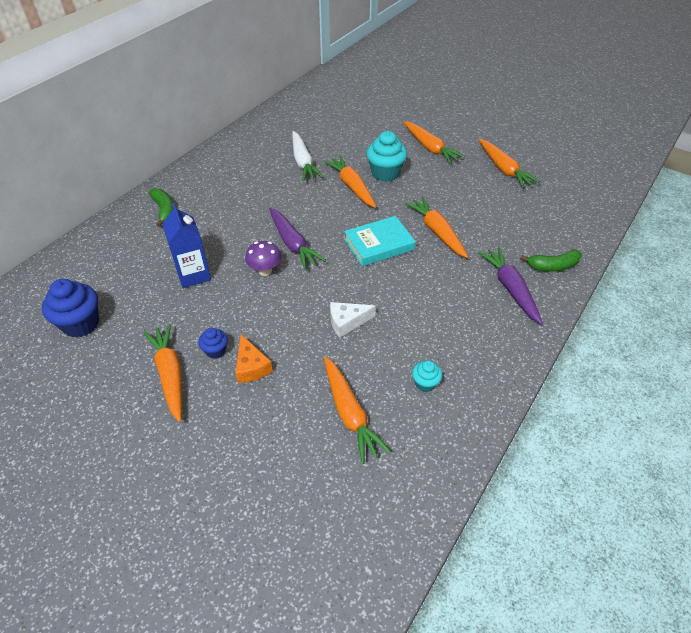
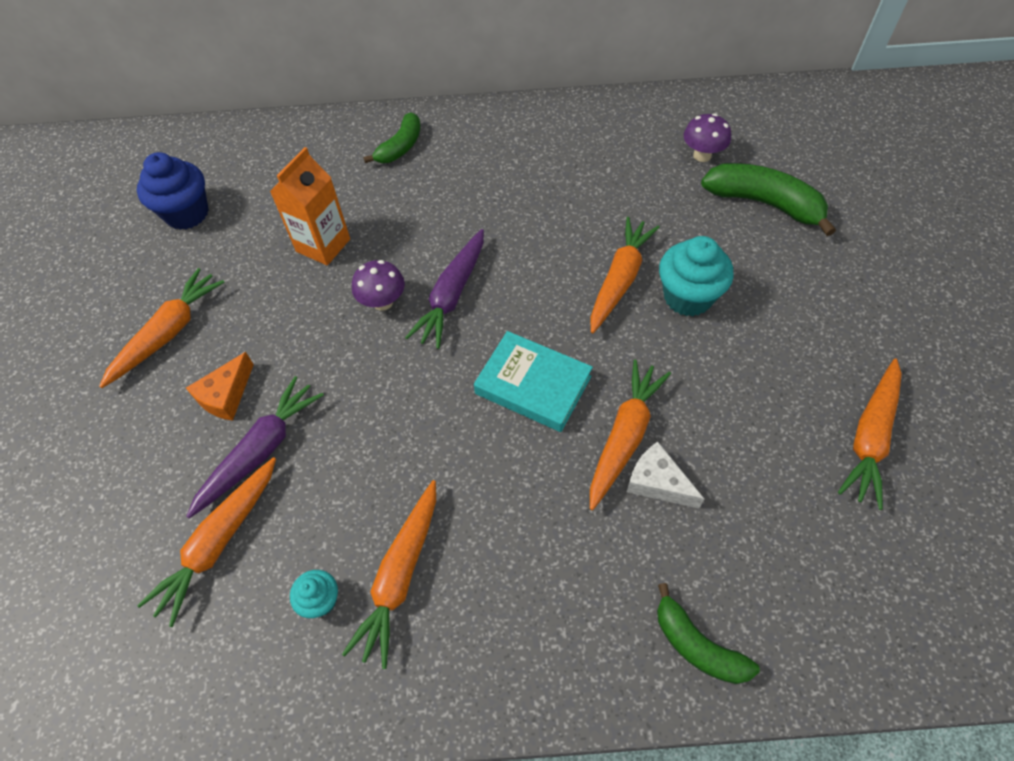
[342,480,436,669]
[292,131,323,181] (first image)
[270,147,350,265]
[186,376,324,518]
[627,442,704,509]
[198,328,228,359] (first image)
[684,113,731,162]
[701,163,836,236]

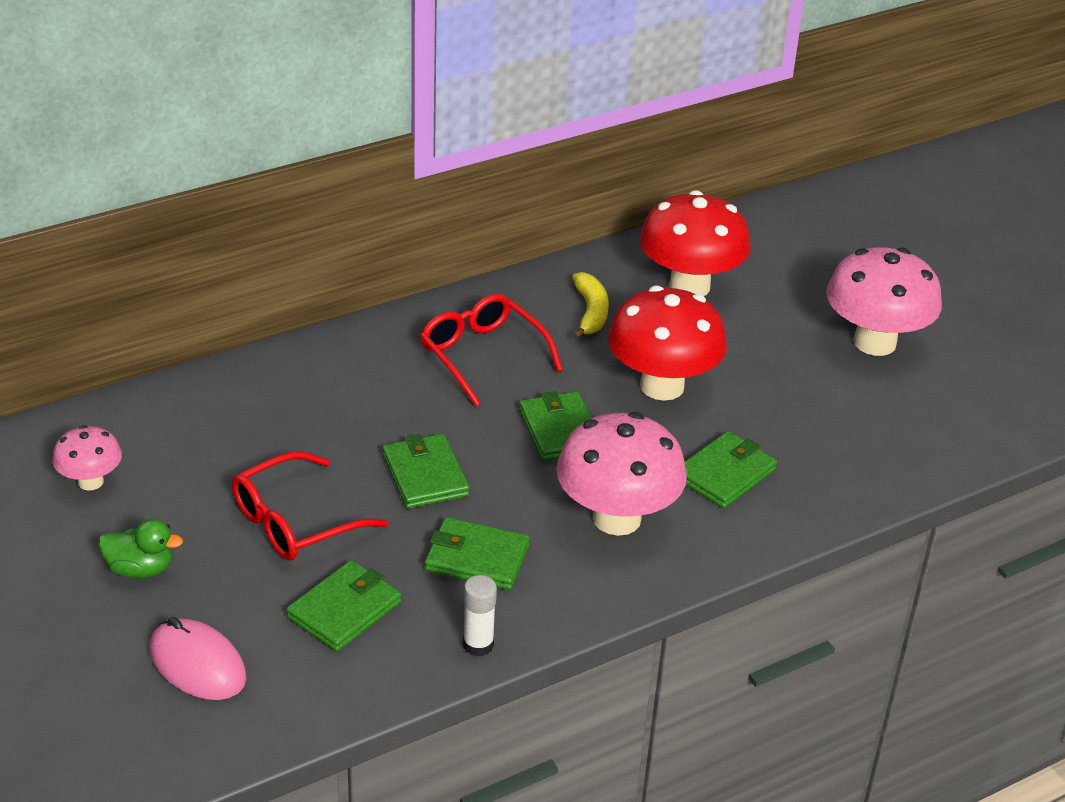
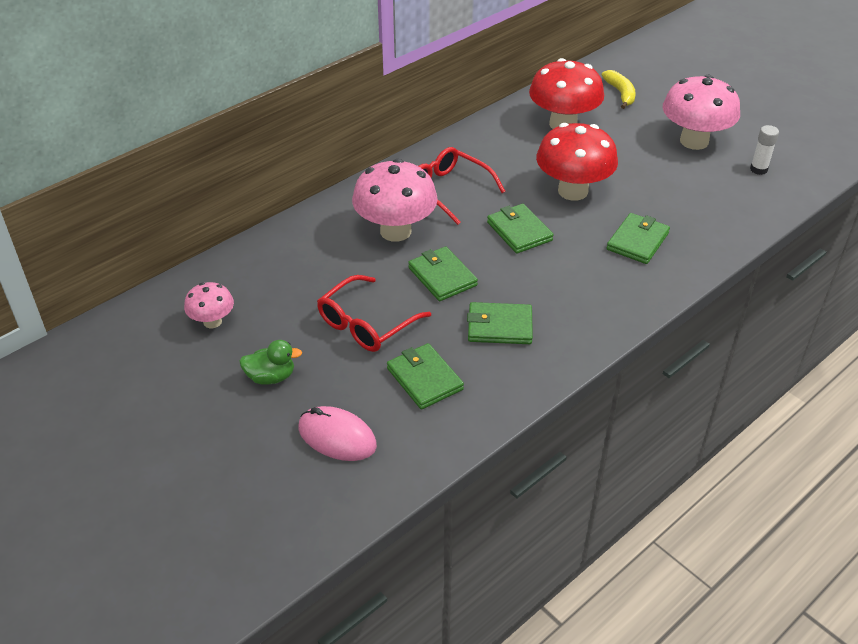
[601,70,636,109]
[352,159,438,242]
[387,343,464,410]
[750,125,779,175]

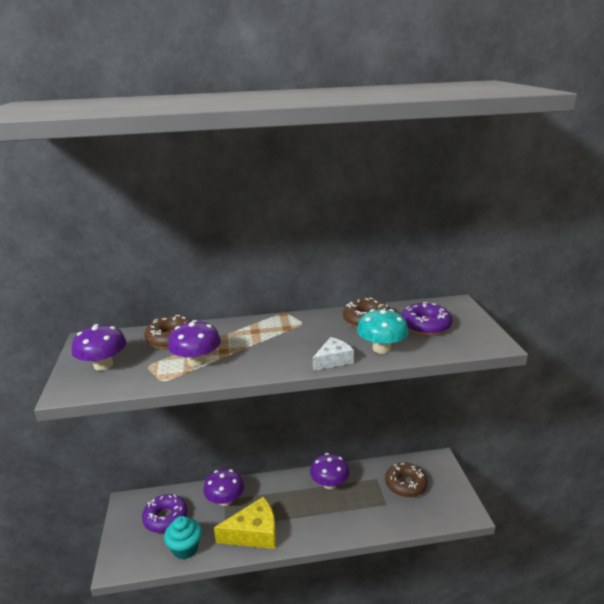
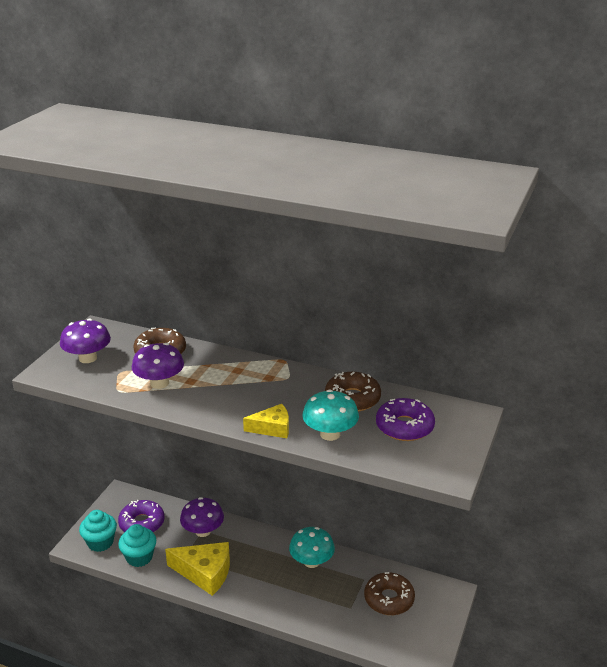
[243,404,289,438]
[289,527,335,568]
[79,510,117,552]

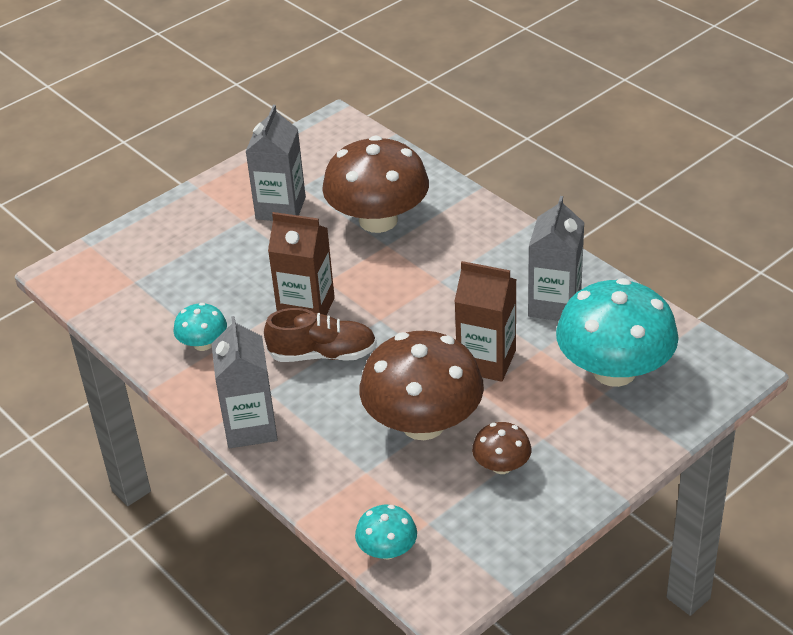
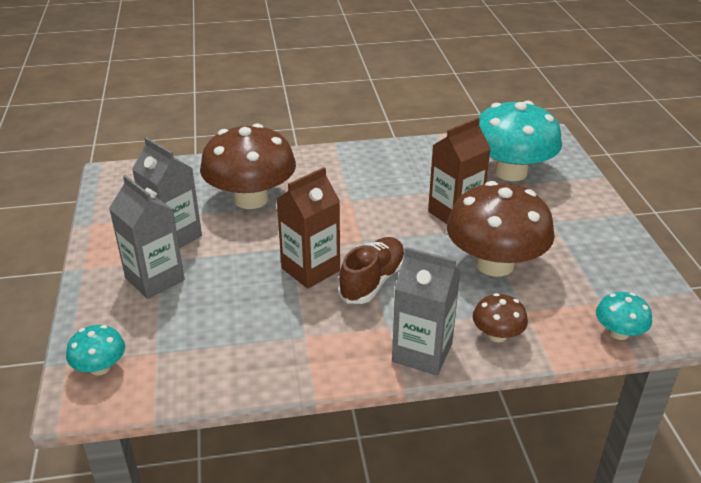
[109,175,185,299]
[66,325,125,376]
[473,293,528,342]

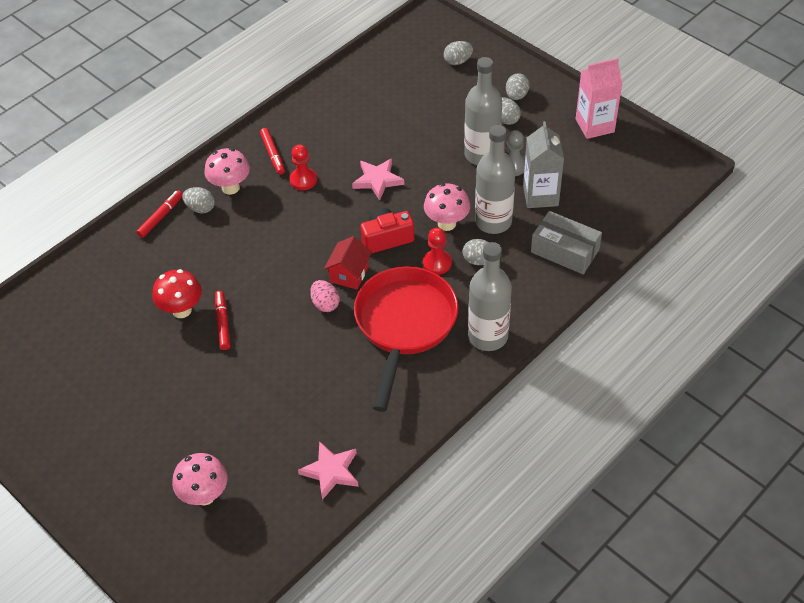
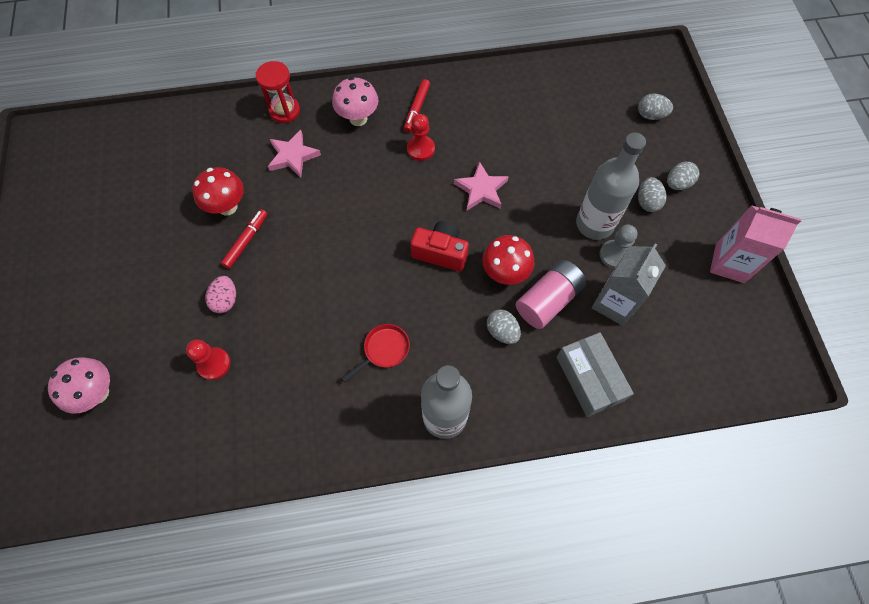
[516,260,586,329]
[482,235,534,285]
[182,187,215,214] (first image)
[256,61,300,123]
[186,340,231,380]
[324,236,372,290] (first image)
[341,324,410,382]
[205,276,236,313]
[268,130,321,178]

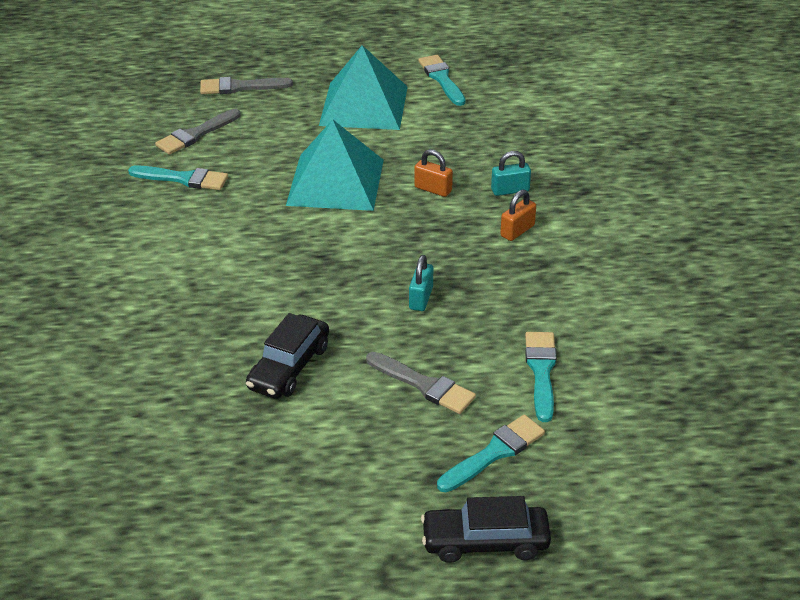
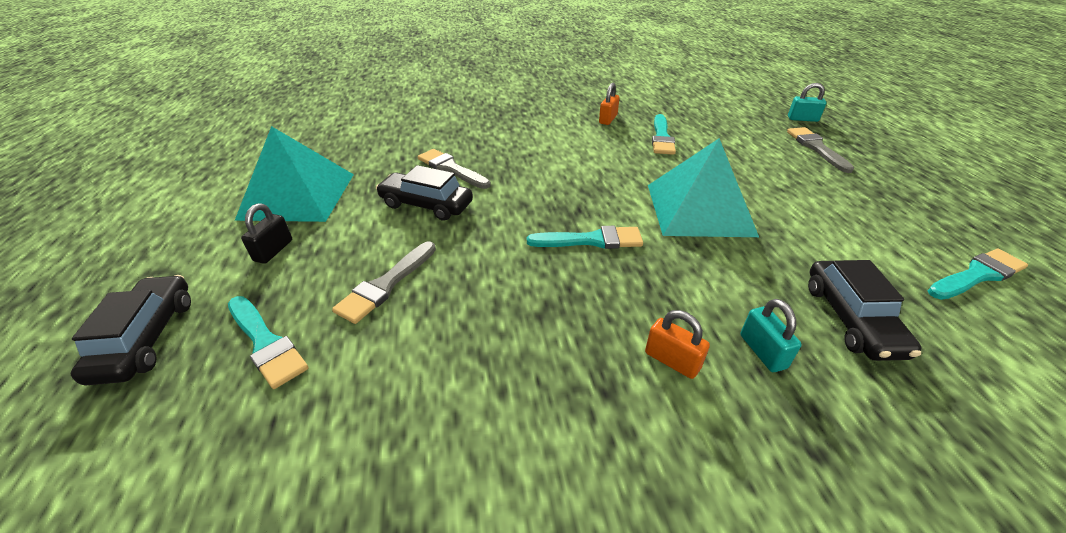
[235,126,354,222]
[418,149,491,189]
[599,83,620,125]
[788,83,827,122]
[527,226,643,249]
[241,203,292,264]
[808,260,921,361]

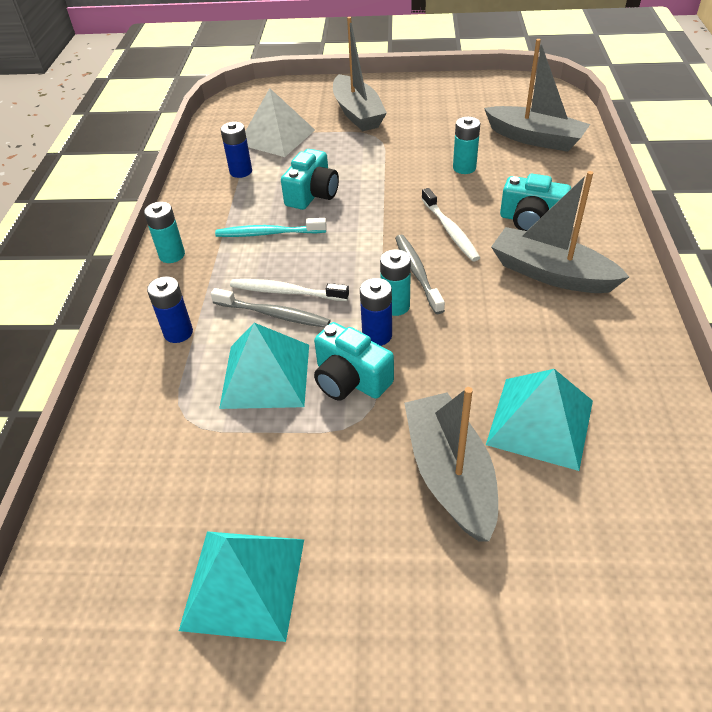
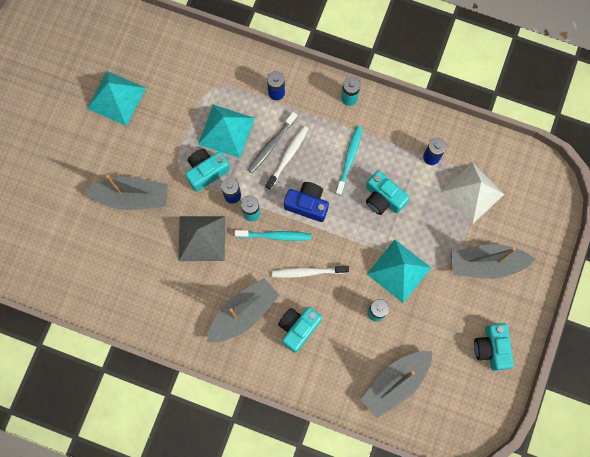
[235,230,311,241]
[367,240,431,303]
[284,182,329,222]
[179,216,225,261]
[474,323,514,371]

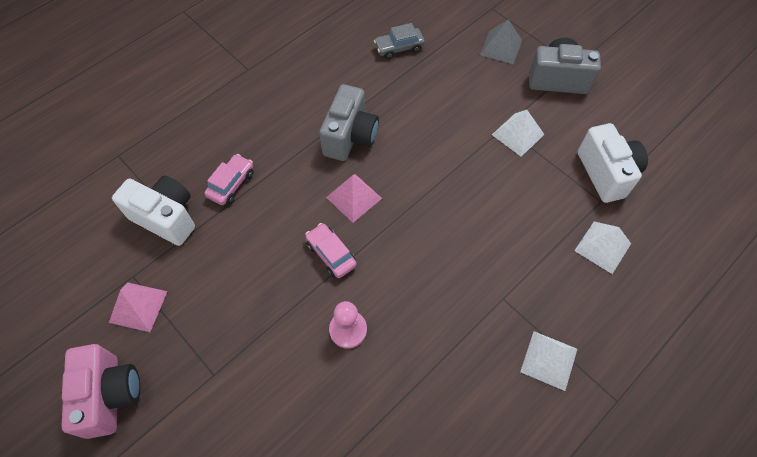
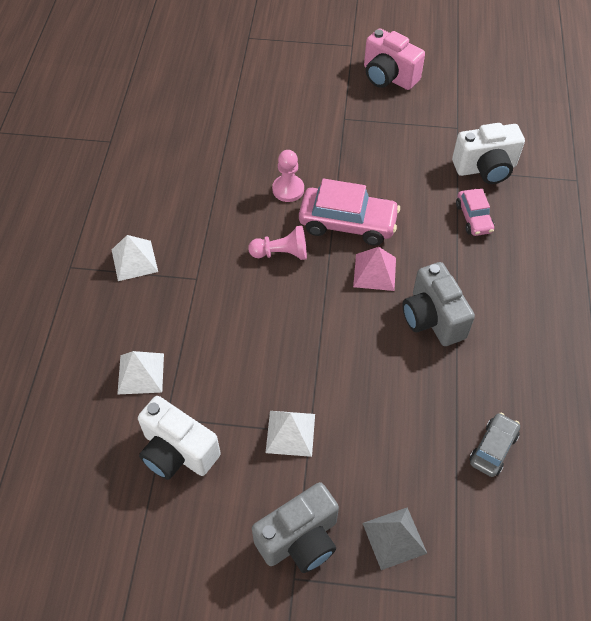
[299,179,400,246]
[109,282,168,332] (first image)
[248,226,307,260]

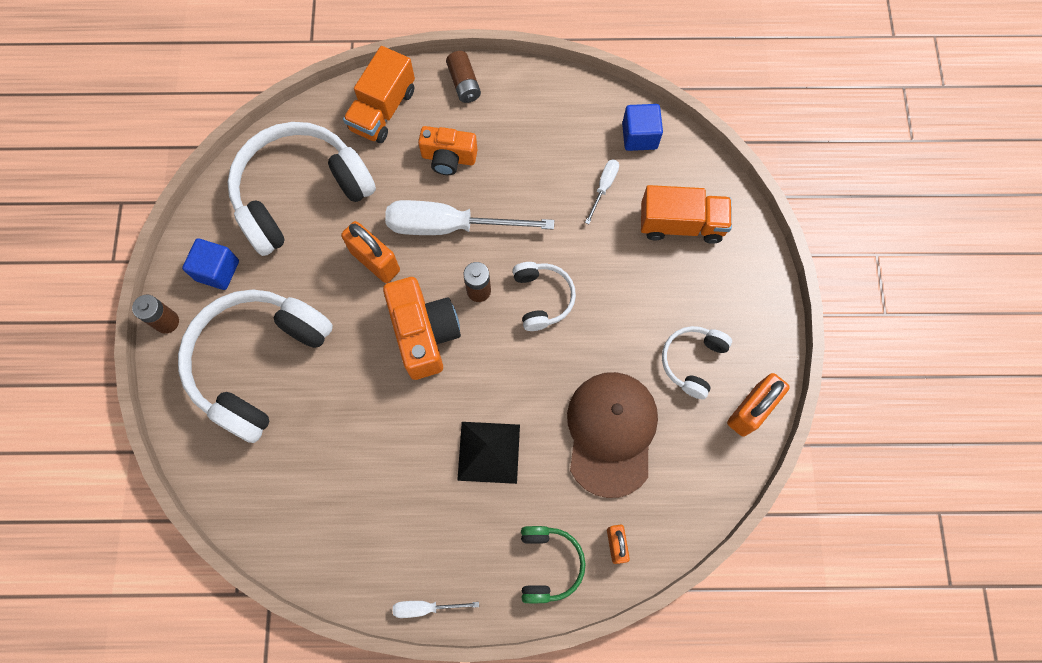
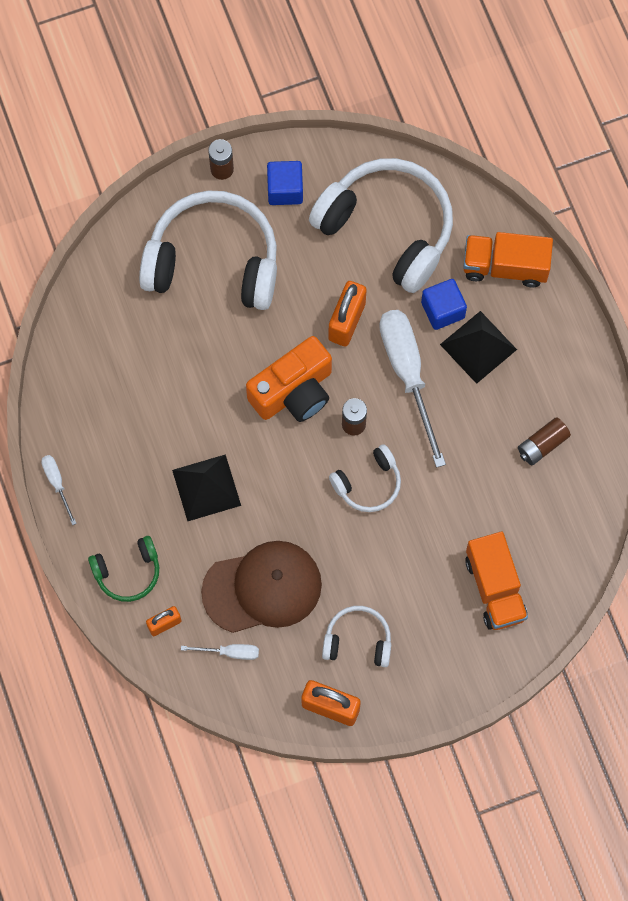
[518,417,571,465]
[421,279,467,330]
[440,311,517,384]
[181,644,259,660]

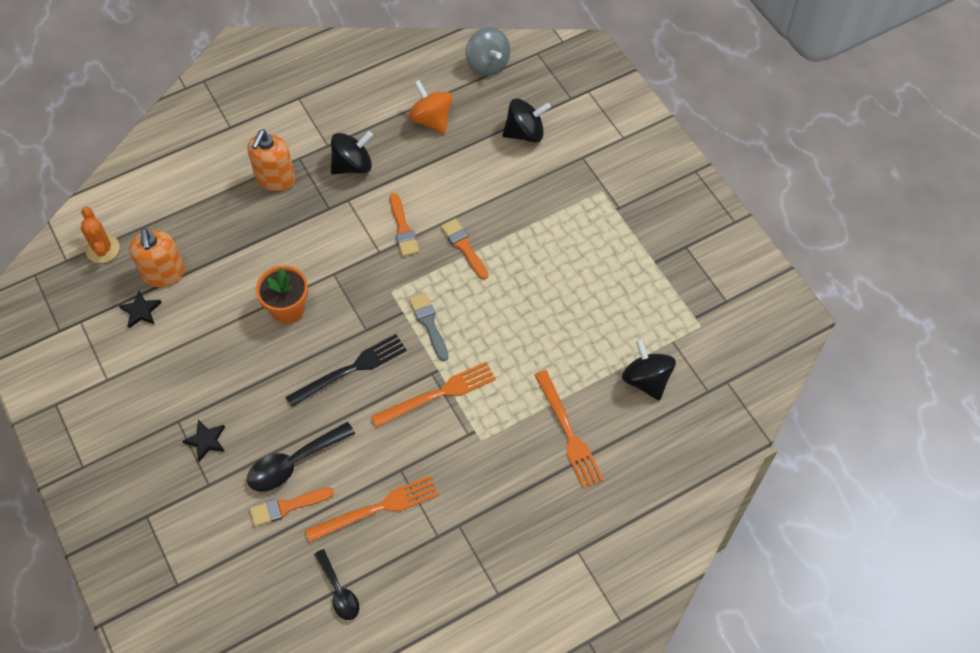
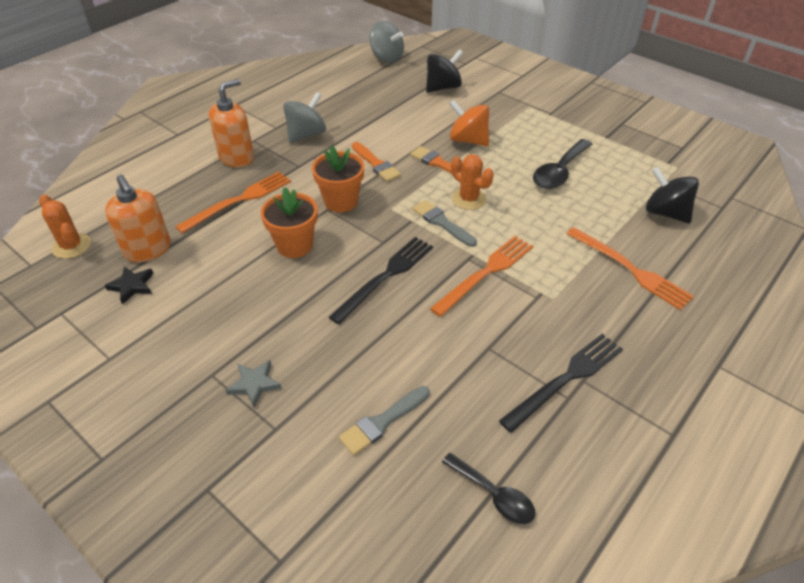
[449,99,489,146]
[209,79,254,167]
[283,92,326,143]
[226,360,282,408]
[533,139,592,189]
[175,172,291,233]
[339,386,430,455]
[312,146,364,212]
[451,154,494,210]
[499,334,623,433]

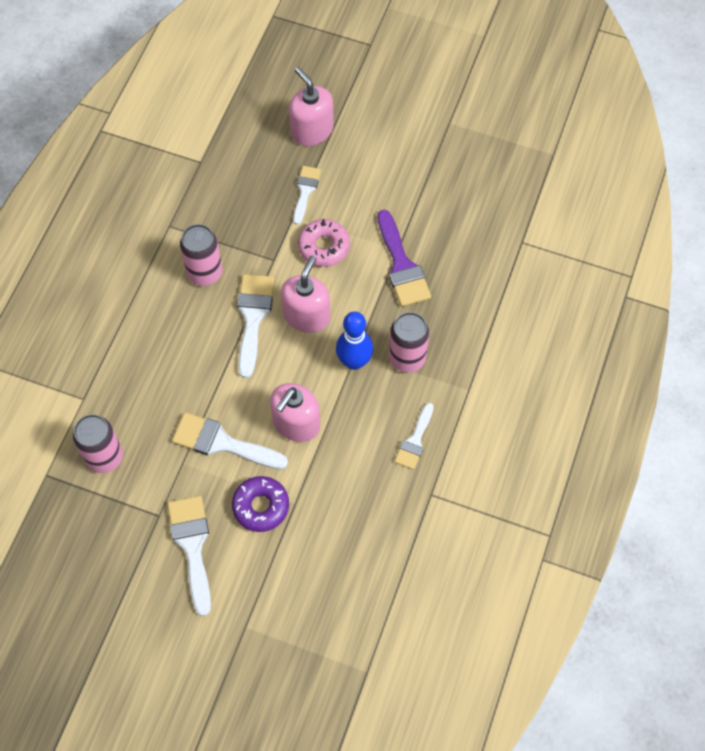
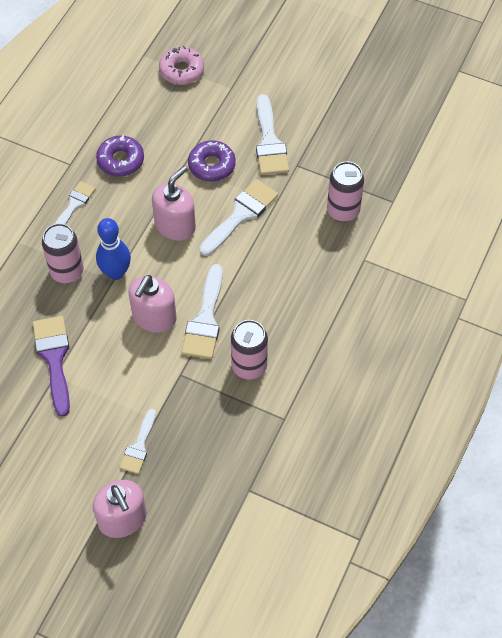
[159,46,204,85]
[199,179,278,256]
[96,135,144,177]

